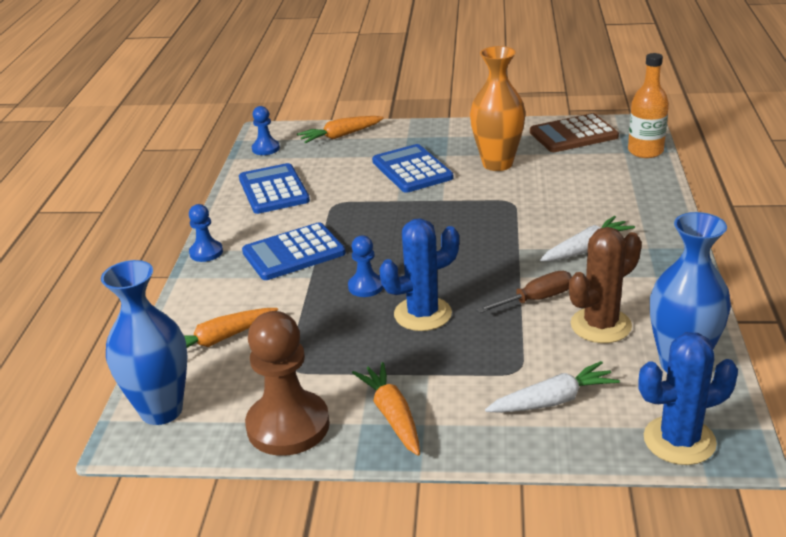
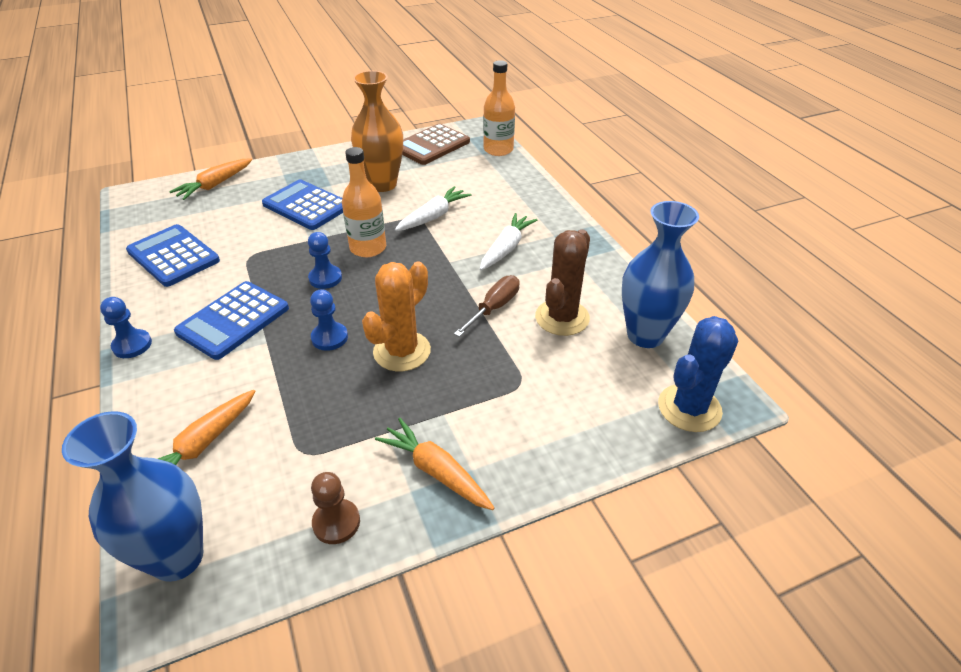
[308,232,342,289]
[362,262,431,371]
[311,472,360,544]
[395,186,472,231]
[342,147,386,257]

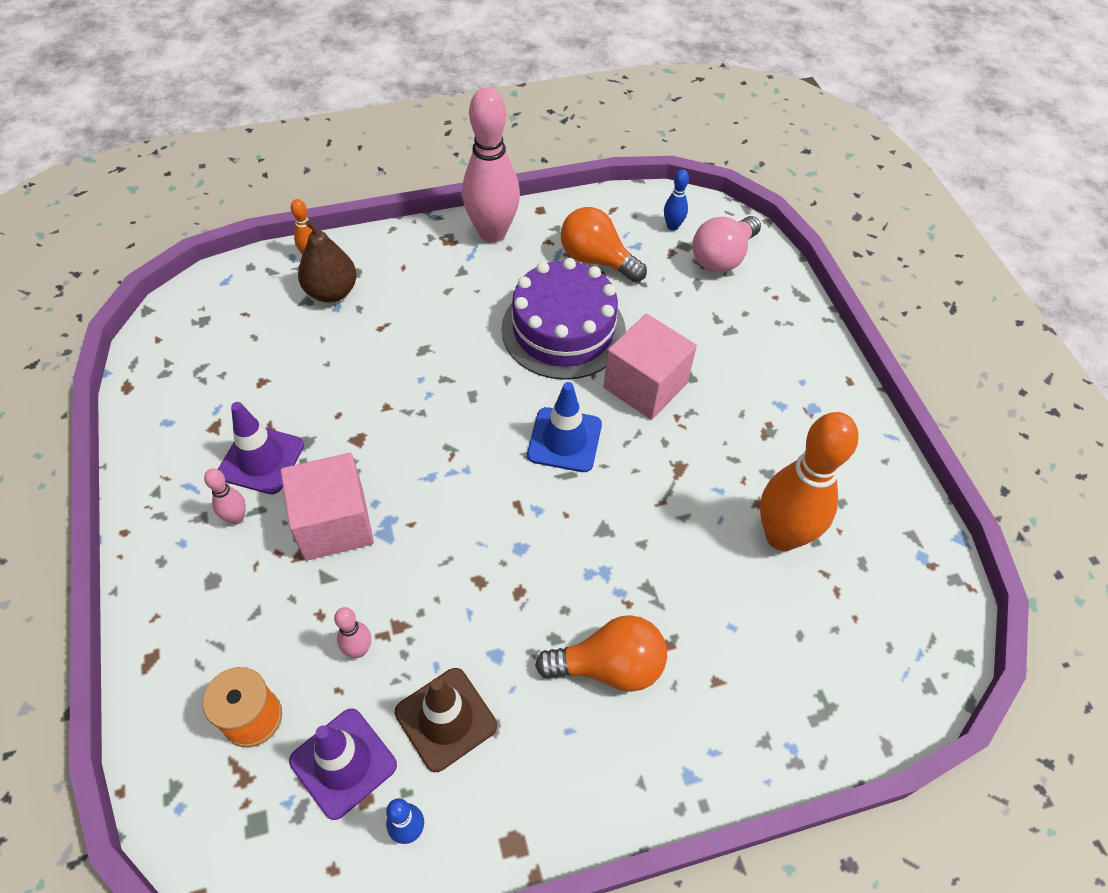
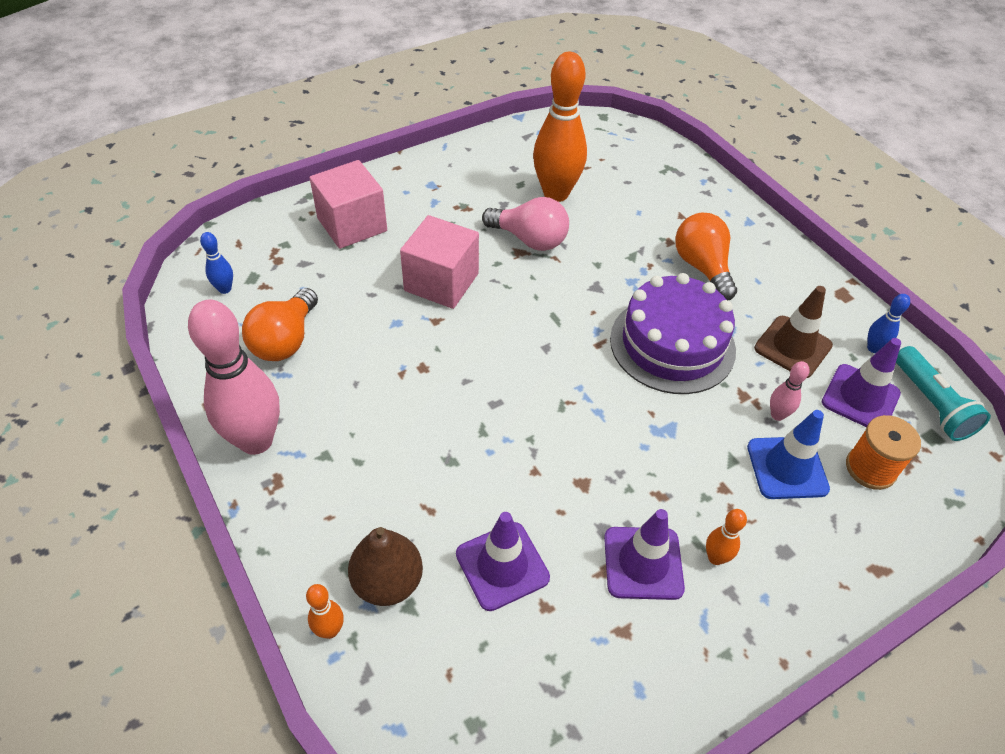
[482,197,569,251]
[610,273,736,394]
[747,410,830,499]
[309,160,387,249]
[706,509,747,565]
[896,346,991,441]
[456,512,550,611]

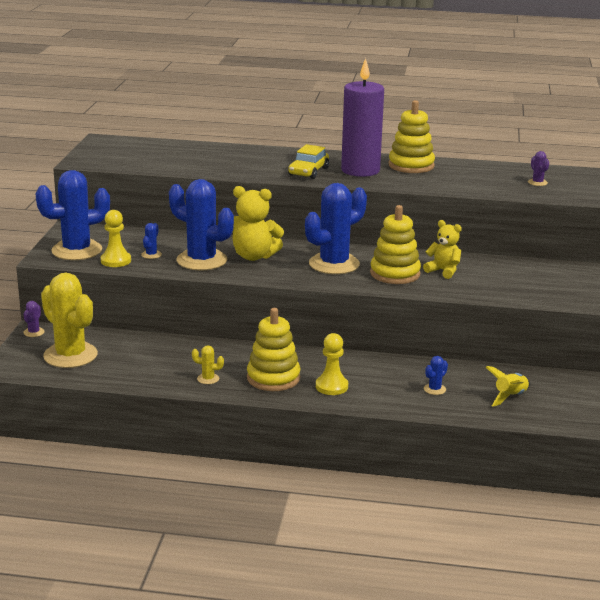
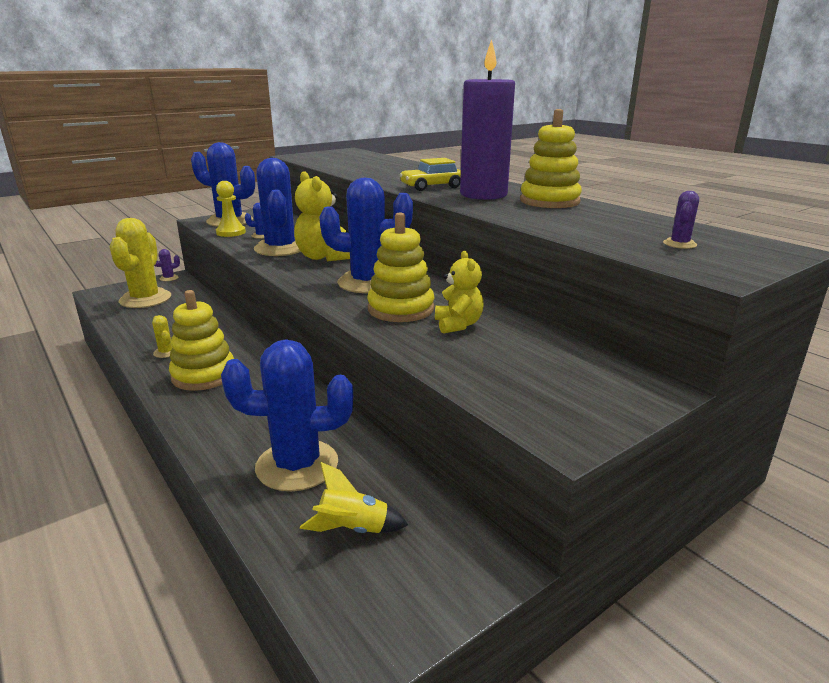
[316,333,348,395] (first image)
[221,339,353,491]

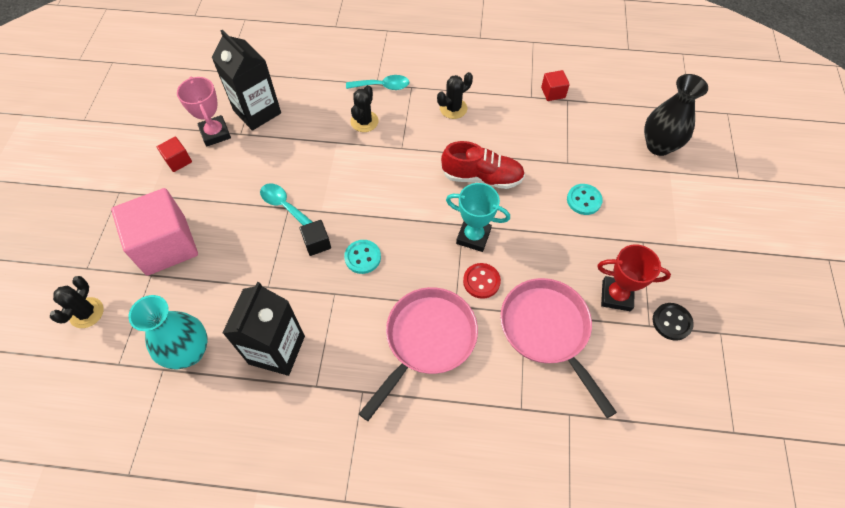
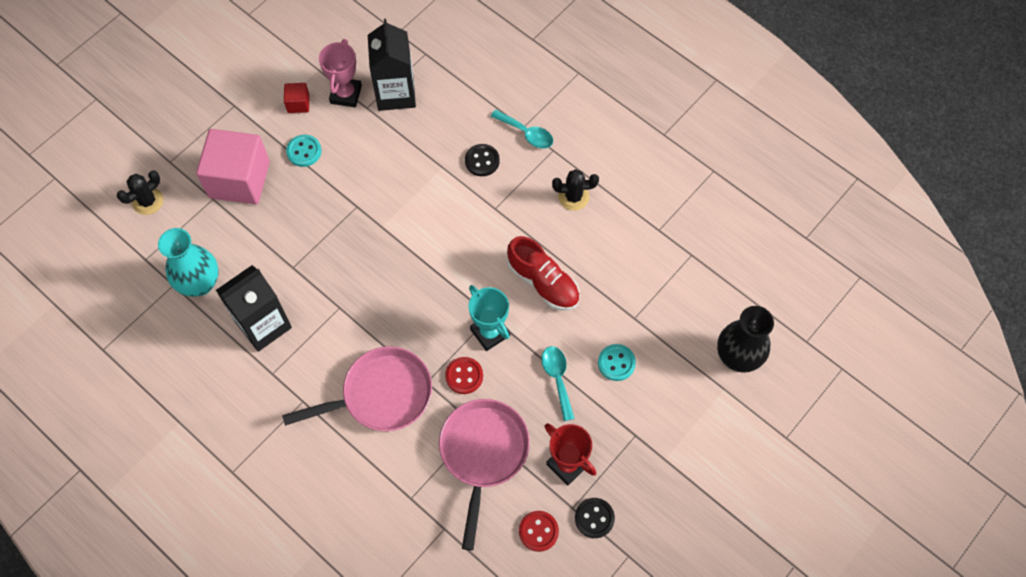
[541,70,570,101] (first image)
[465,144,500,176]
[541,346,575,421]
[299,220,331,256] (first image)
[286,135,322,167]
[519,511,559,552]

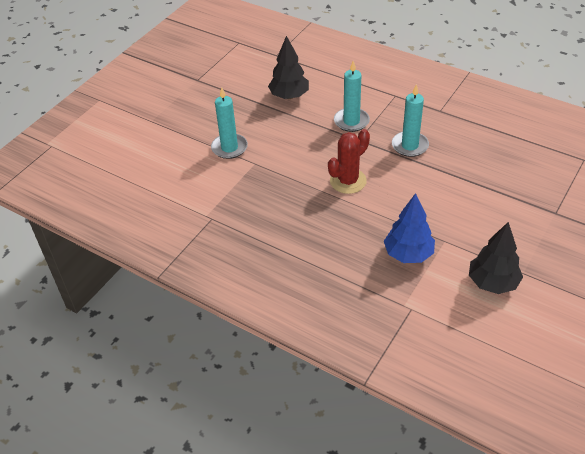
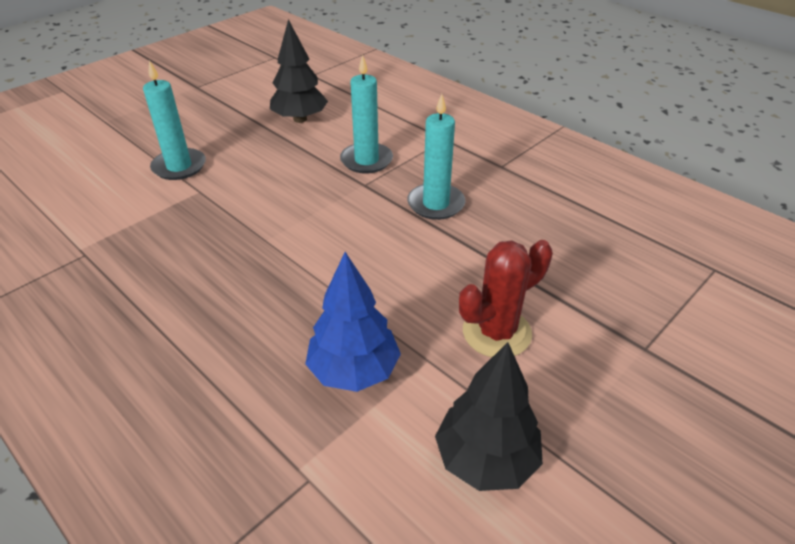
[459,240,553,357]

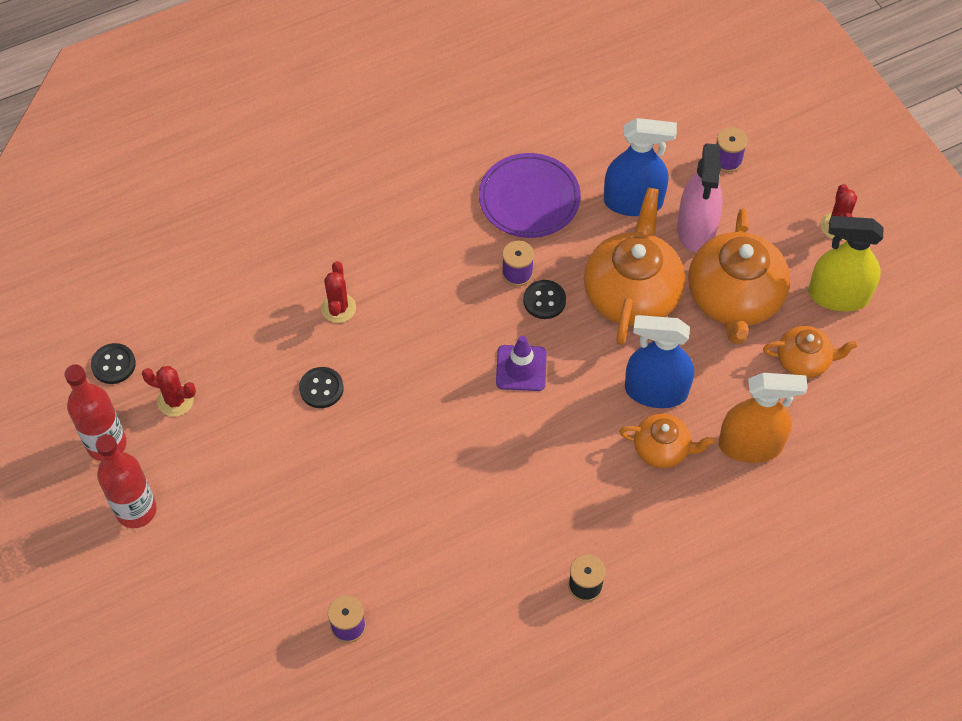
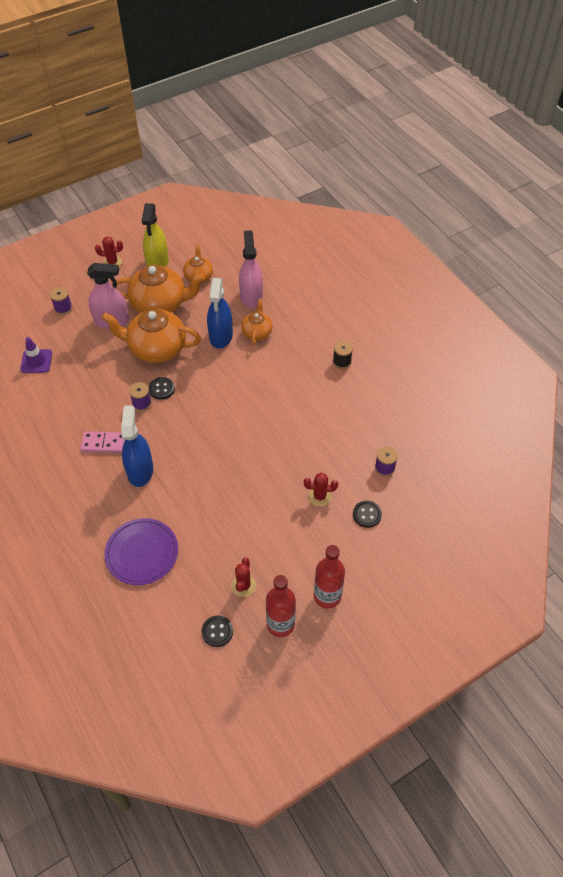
[121,405,153,487]
[104,518,178,585]
[304,473,338,507]
[20,337,52,373]
[353,501,382,528]
[239,230,263,309]
[80,431,125,453]

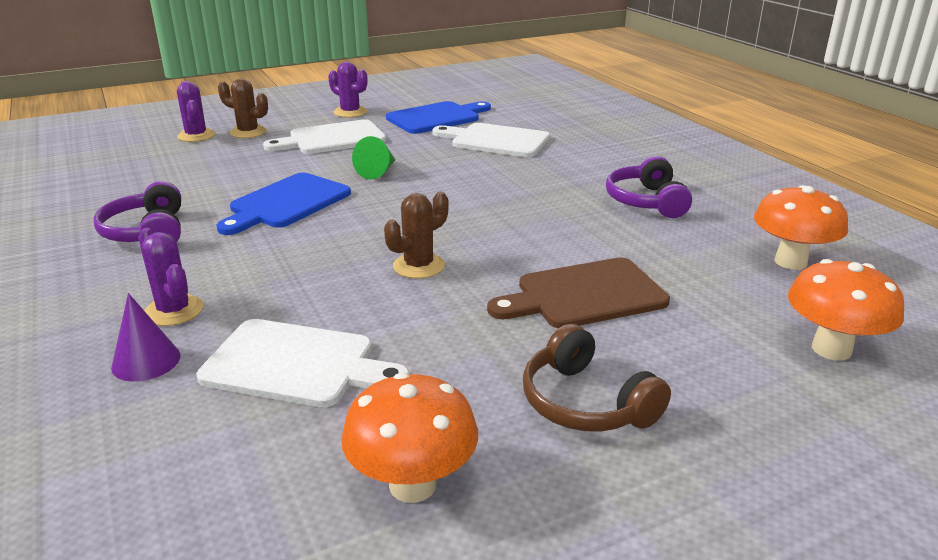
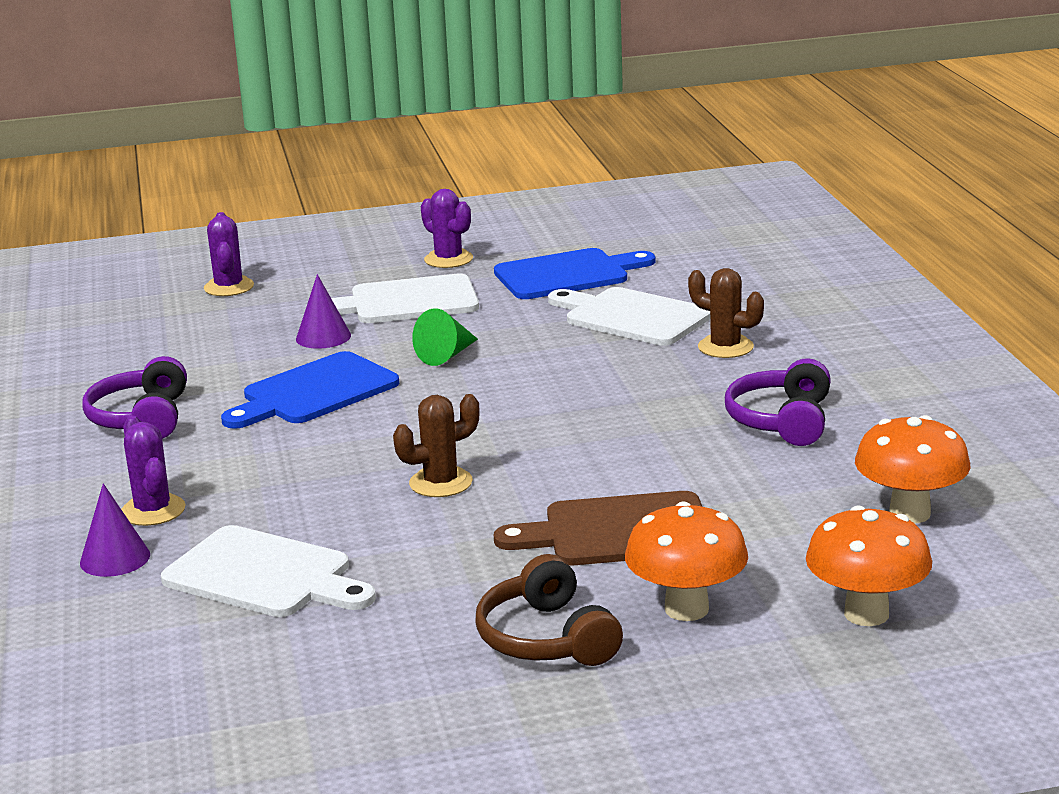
[688,268,764,358]
[625,501,748,621]
[296,274,351,349]

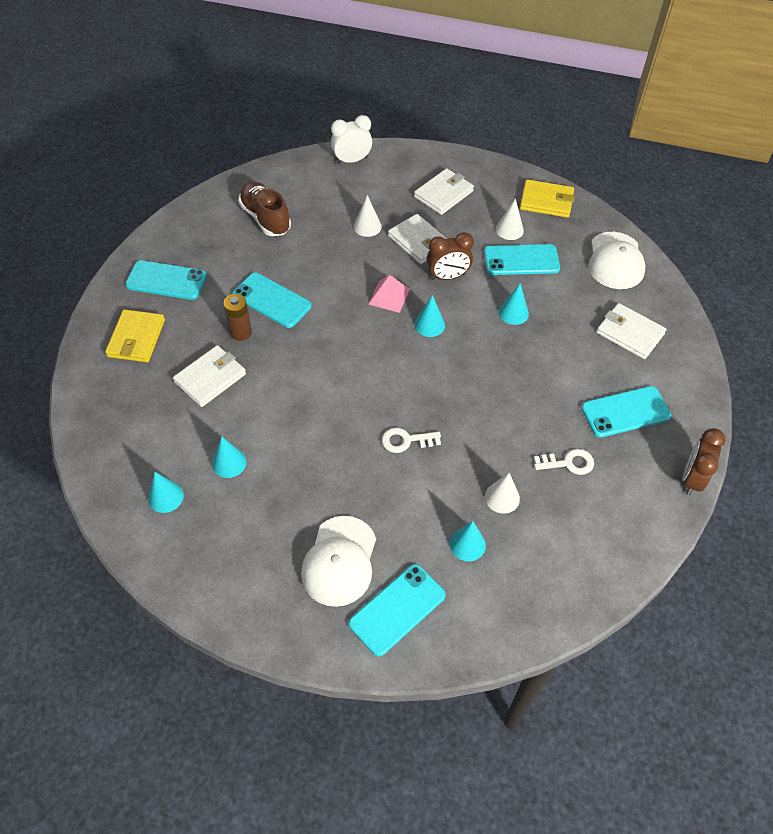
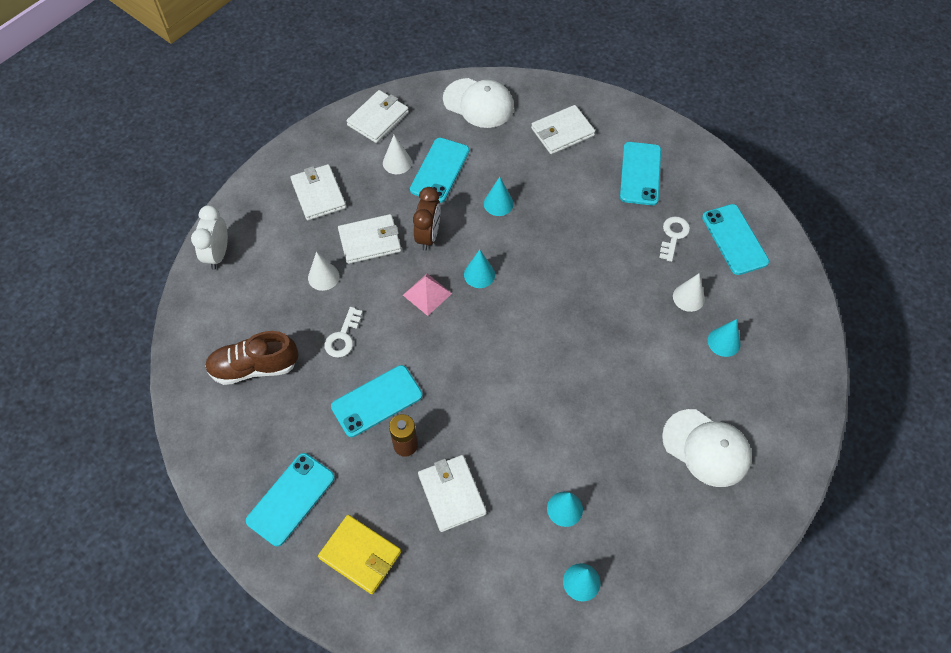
[346,90,409,143]
[325,307,363,357]
[682,428,726,495] (first image)
[702,204,769,275]

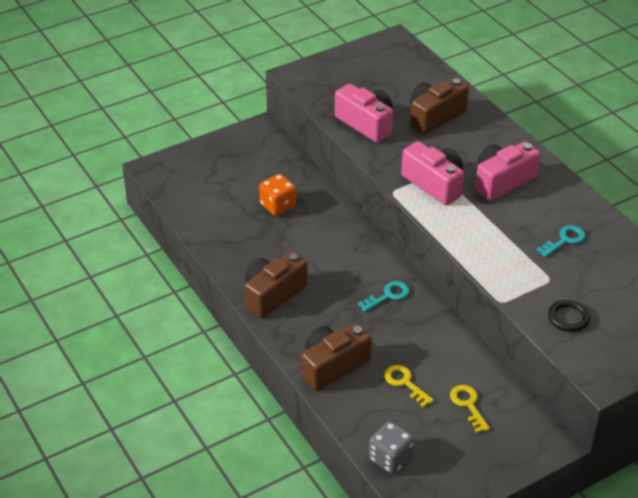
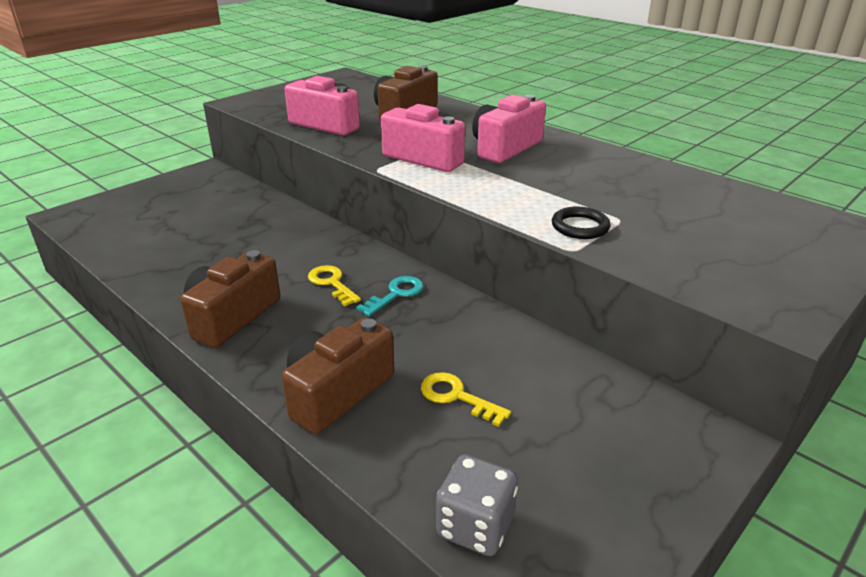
[259,174,296,216] (first image)
[536,225,585,257] (first image)
[552,207,611,239]
[308,265,361,306]

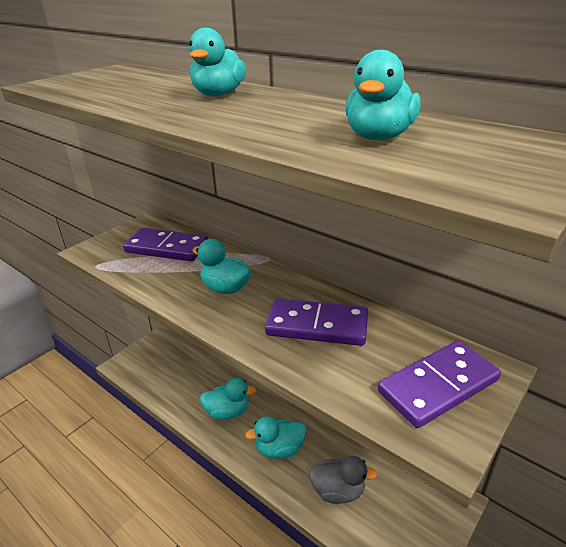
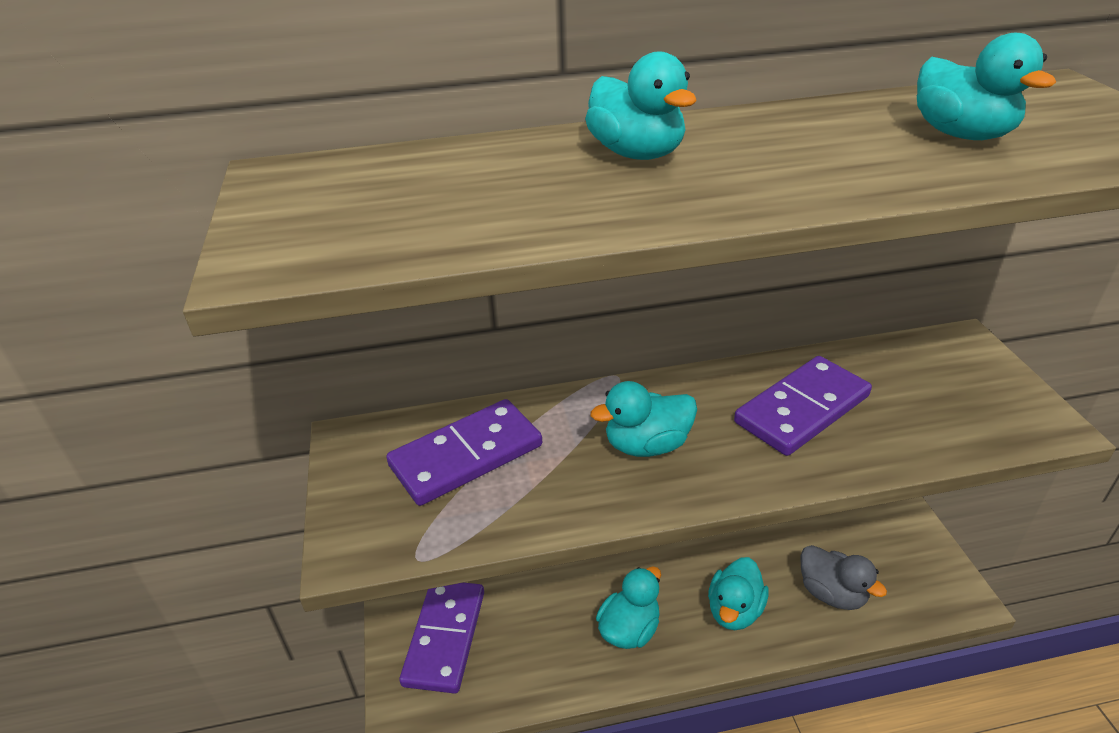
[399,582,484,694]
[800,545,887,610]

